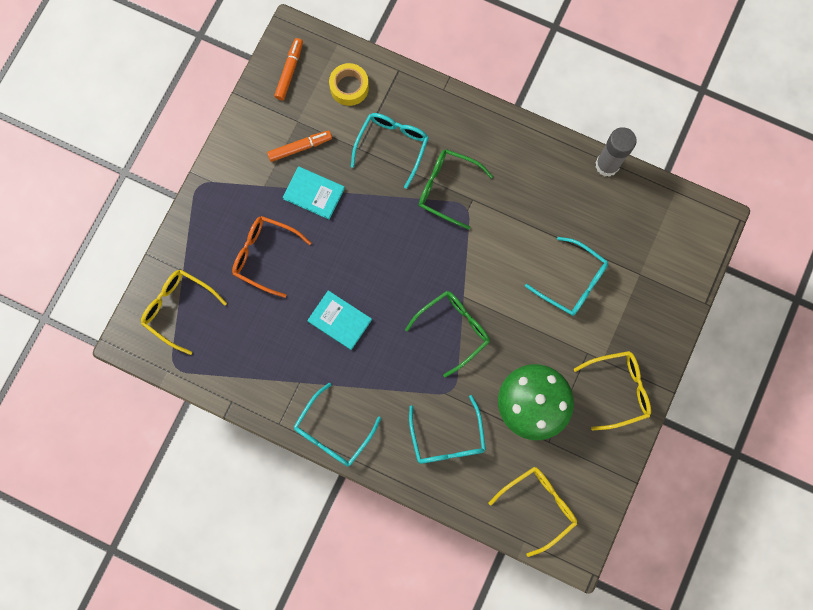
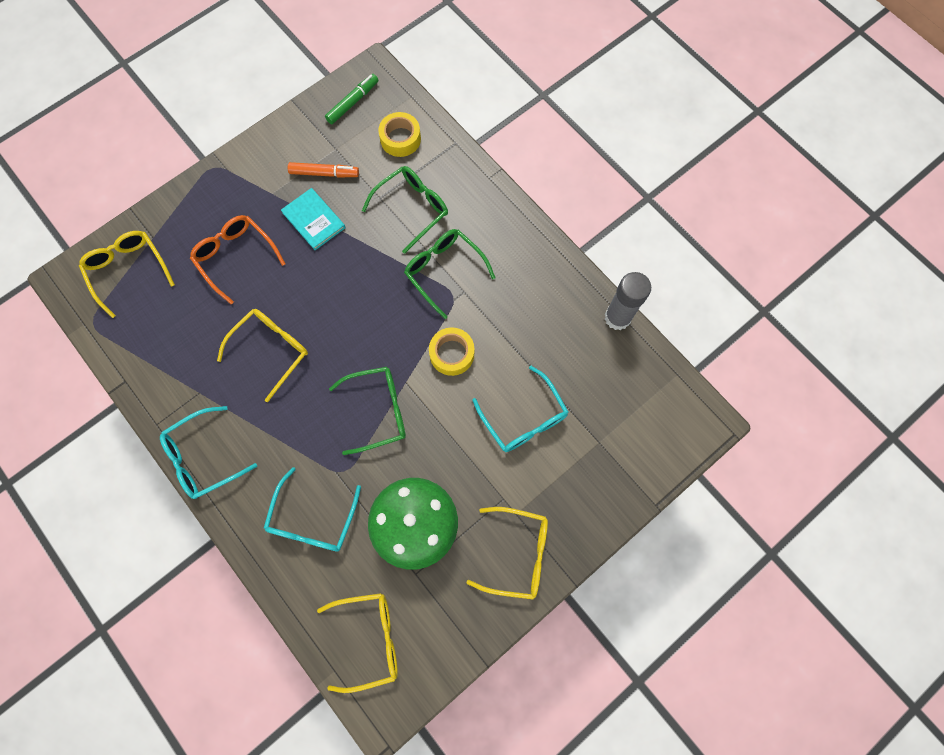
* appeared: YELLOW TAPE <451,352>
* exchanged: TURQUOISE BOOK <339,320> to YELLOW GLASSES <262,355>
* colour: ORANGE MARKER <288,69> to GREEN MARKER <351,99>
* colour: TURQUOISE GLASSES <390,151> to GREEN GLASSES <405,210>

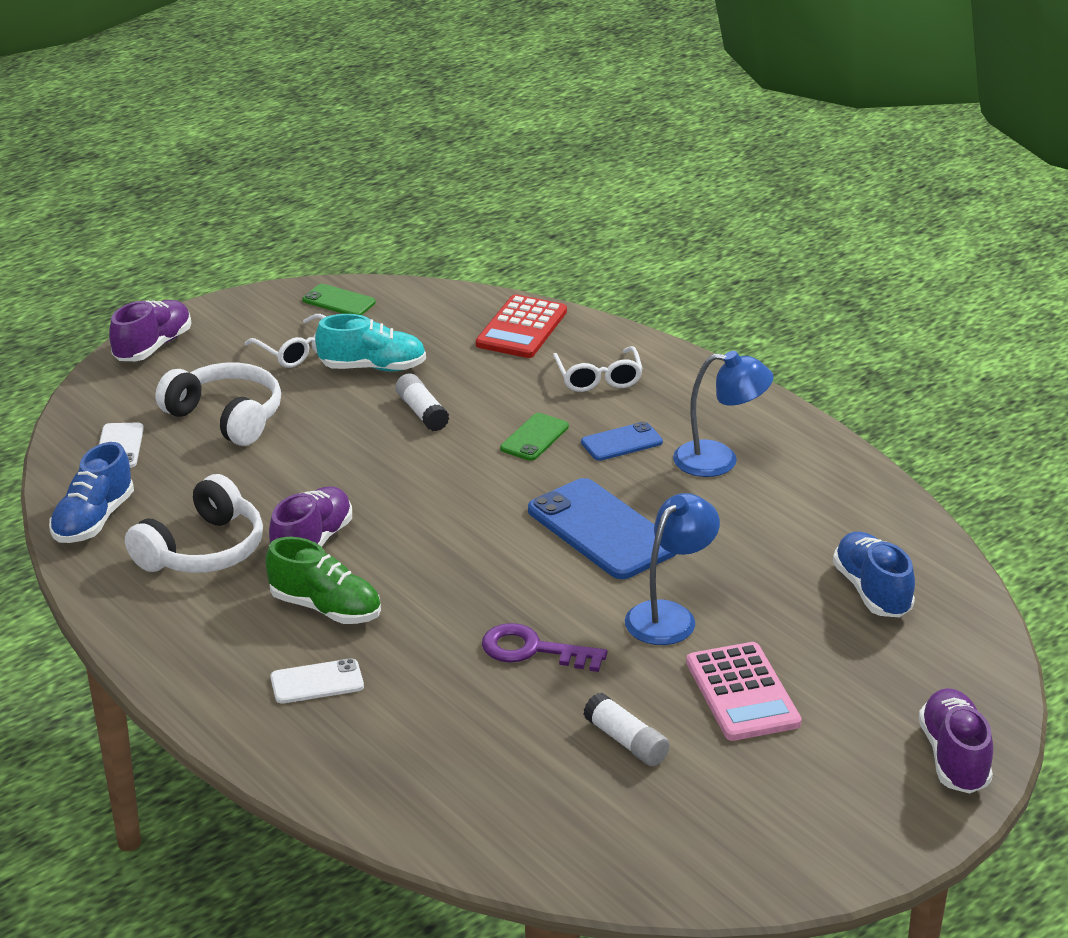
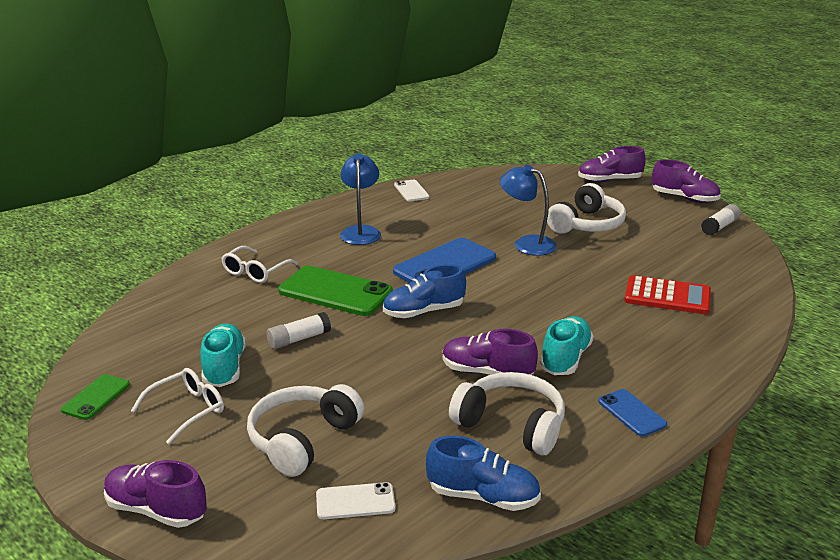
* missing: PURPLE KEY <544,647>
* appeared: PURPLE SHOE <686,181>
* relocated: WHITE PHONE <317,680> to <411,190>
* relocated: RED CALCULATOR <521,326> to <667,294>
* relocated: BLUE PHONE <622,441> to <632,413>
* relocated: WHITE GLUE STICK <626,729> to <721,220>
* relocated: BLUE SHOE <874,574> to <424,291>
* exchanged: PINK CALCULATOR <744,691> to WHITE HEADPHONES <586,208>
* colour: GREEN SHOE <323,580> to TURQUOISE SHOE <566,345>
* spun: WHITE GLASSES <598,369> = <259,264> 135 degrees clockwise
* size: GREEN PHONE <534,437> = <335,291> x1.91

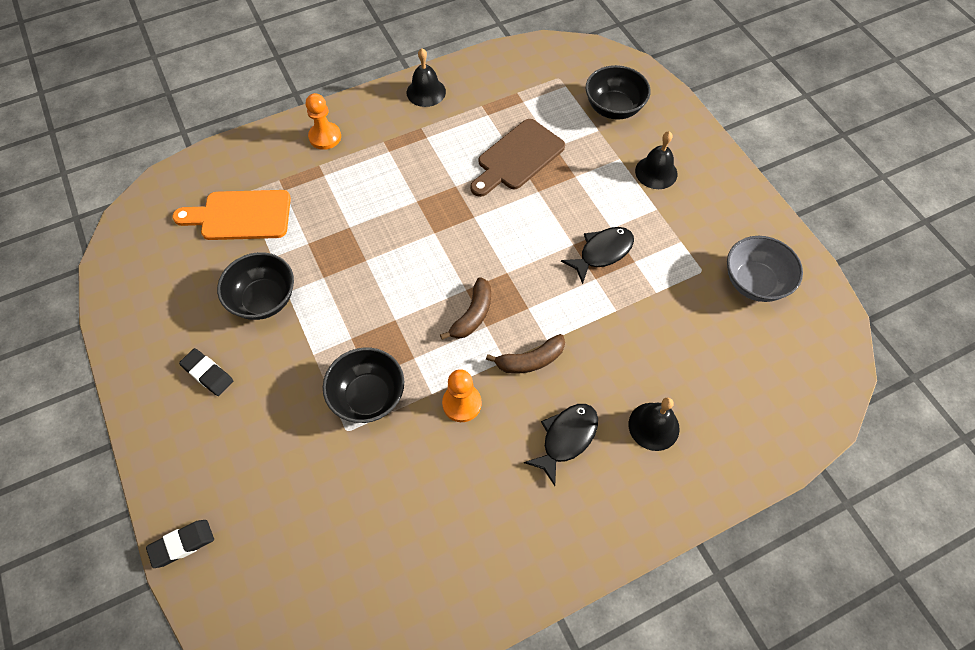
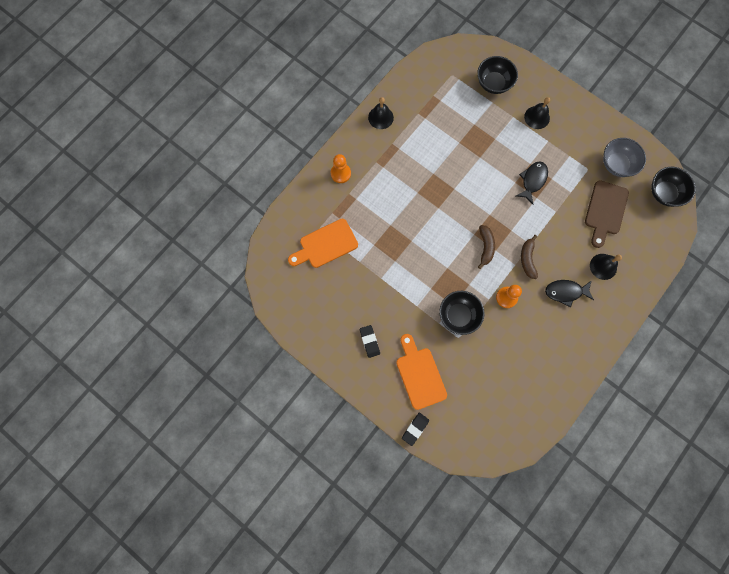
* appeared: ORANGE CUTTING BOARD <421,372>
* relocated: BLACK BOWL <255,286> to <673,187>
* relocated: BROWN CUTTING BOARD <517,158> to <607,214>
* spun: BLACK ERASER <206,372> = <370,341> 60 degrees clockwise
* spun: BROWN BANANA <525,354> = <529,257> 135 degrees clockwise
* spun: BLACK FISH <561,445> = <569,293> 105 degrees counterclockwise

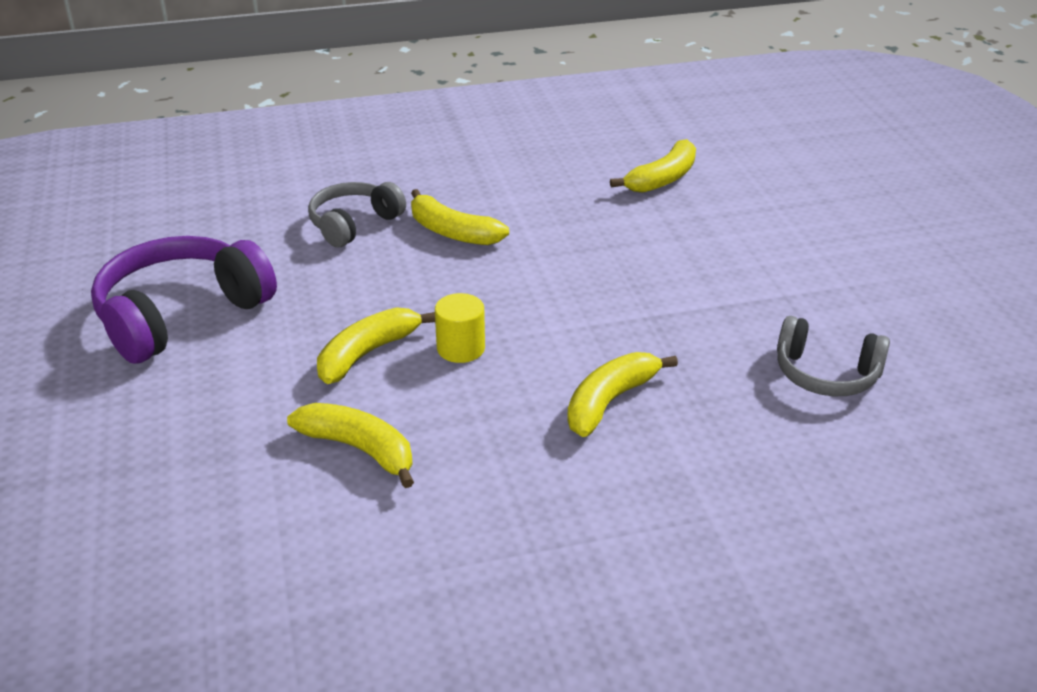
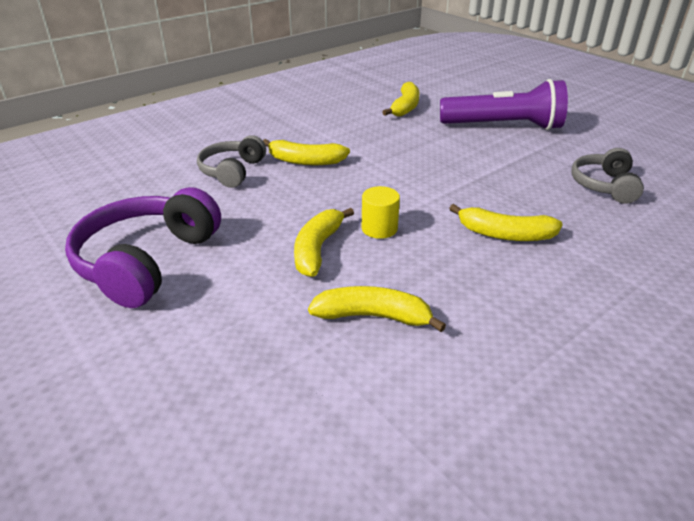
* appeared: PURPLE FLASHLIGHT <504,104>
* spun: YELLOW BANANA <622,394> = <506,222> 90 degrees counterclockwise
* spun: GREY HEADPHONES <833,356> = <607,176> 105 degrees clockwise

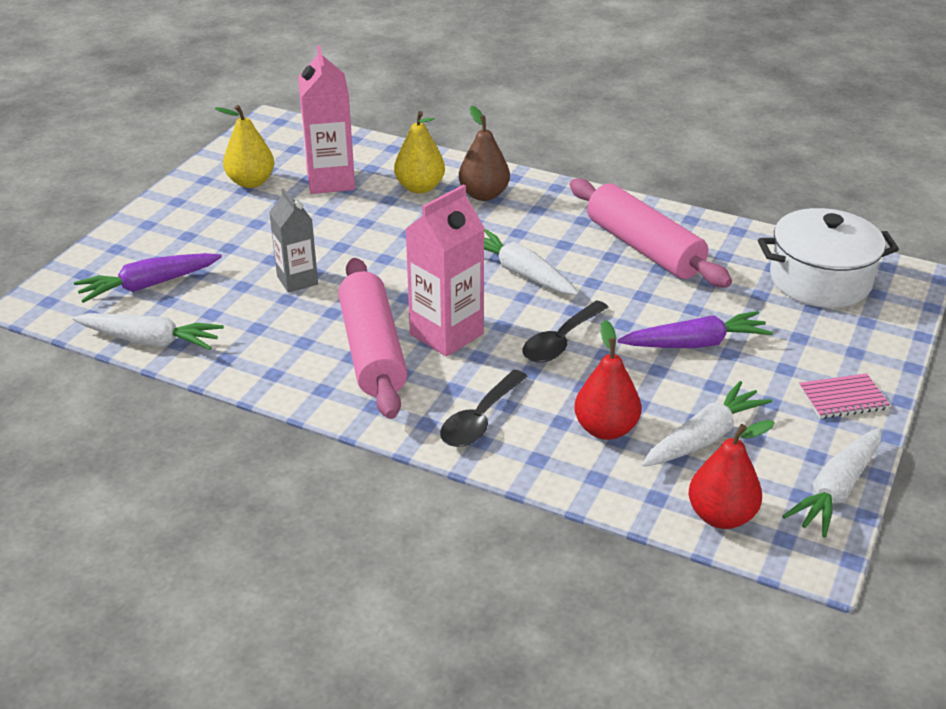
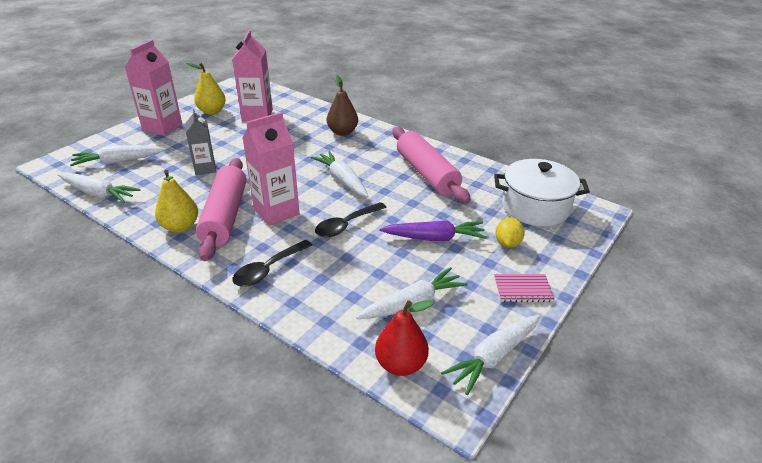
* missing: RED PEAR <607,380>
* appeared: PINK CARTON <153,88>
* appeared: YELLOW LEMON <510,233>
* relocated: YELLOW PEAR <419,152> to <176,201>
* colour: PURPLE CARROT <148,278> to WHITE CARROT <118,155>

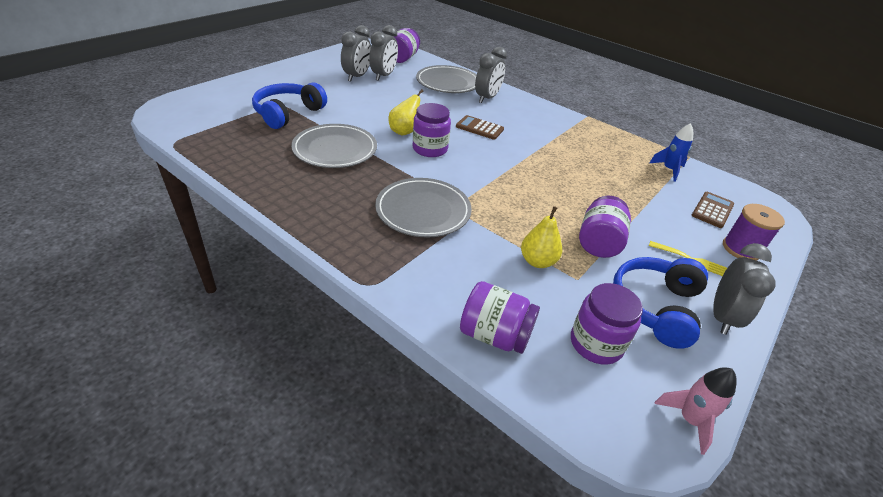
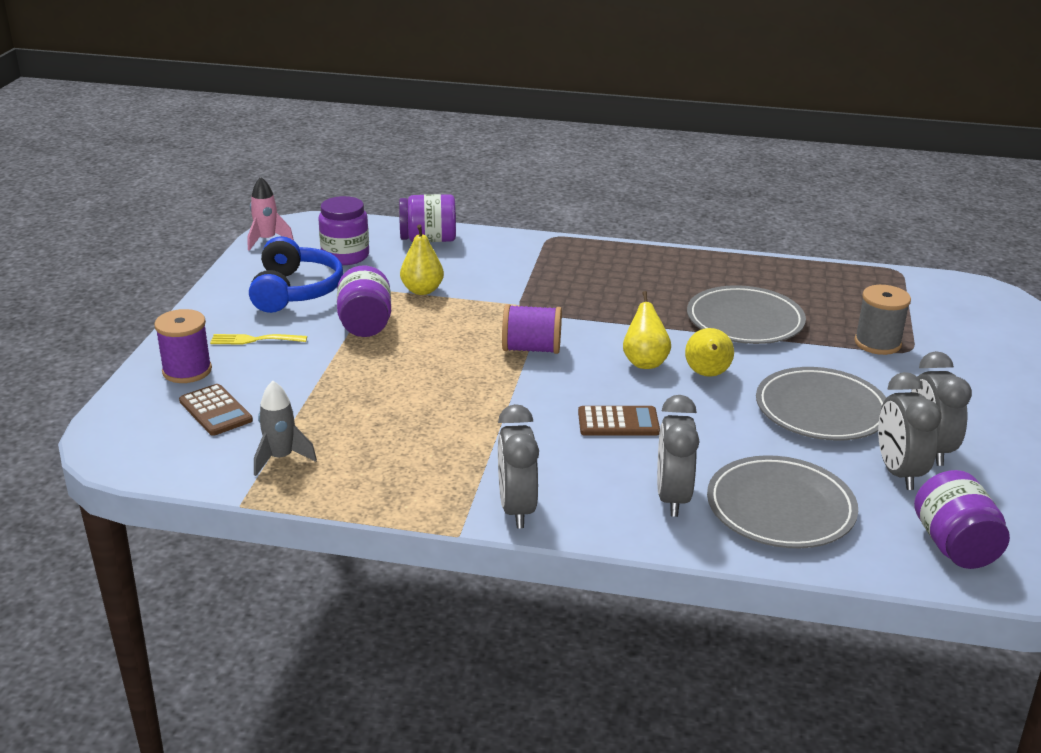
* appeared: PURPLE SPOOL <532,329>
* relocated: GREY PLATE <423,208> to <821,404>
* relocated: GREY CLOCK <744,289> to <518,466>
* exchanged: BLUE HEADPHONES <289,105> to GREY SPOOL <882,320>
* exchanged: PURPLE JAR <432,130> to YELLOW PEAR <647,330>
* colour: BLUE ROCKET <671,152> to GREY ROCKET <285,428>
* spun: BROWN CALCULATOR <713,210> = <216,410> 45 degrees counterclockwise

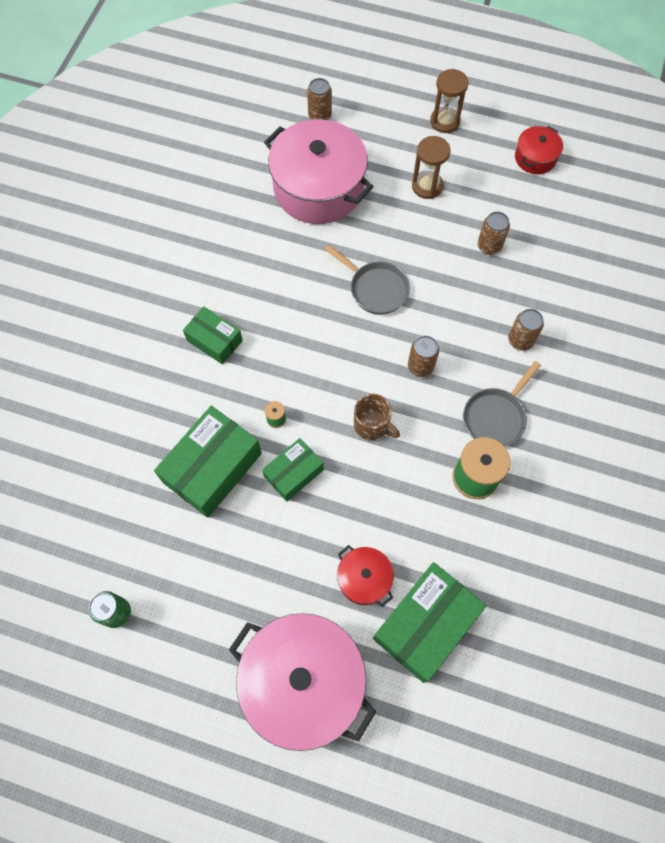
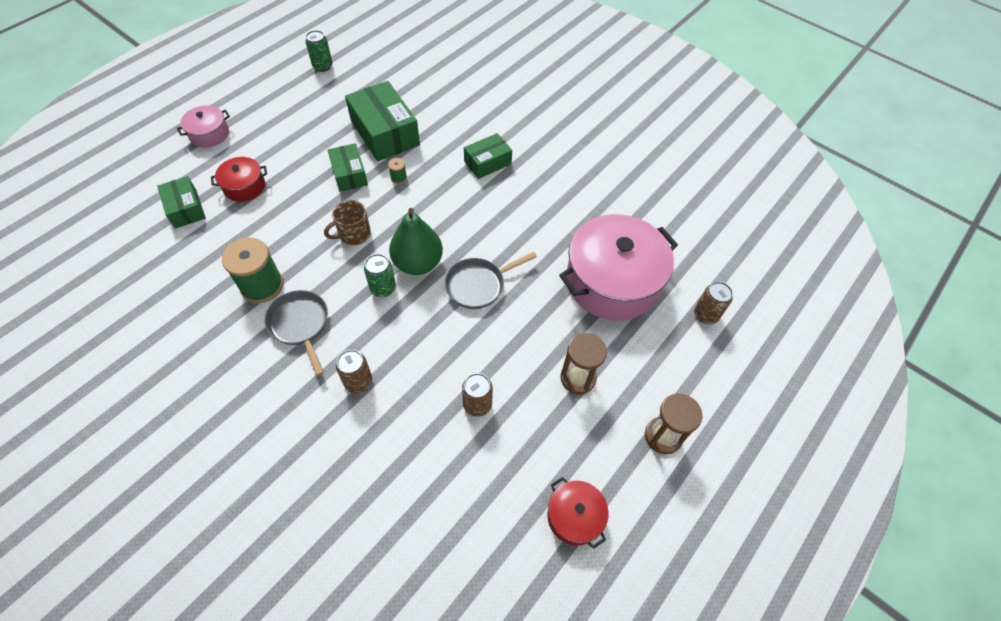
* appeared: GREEN PEAR <416,241>
* colour: BROWN CAN <423,356> to GREEN CAN <380,275>
* size: PINK POT <302,682> = <203,126> x0.47
* size: GREEN BOX <429,622> = <181,202> x0.59

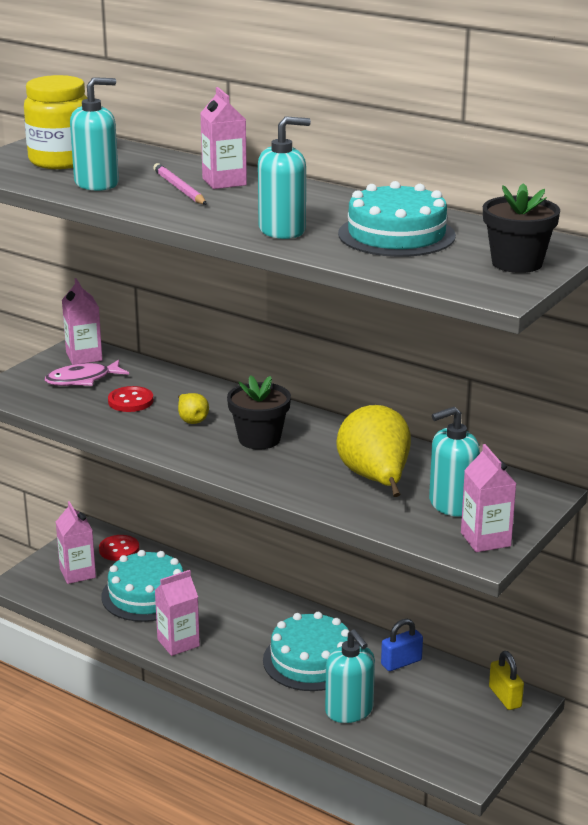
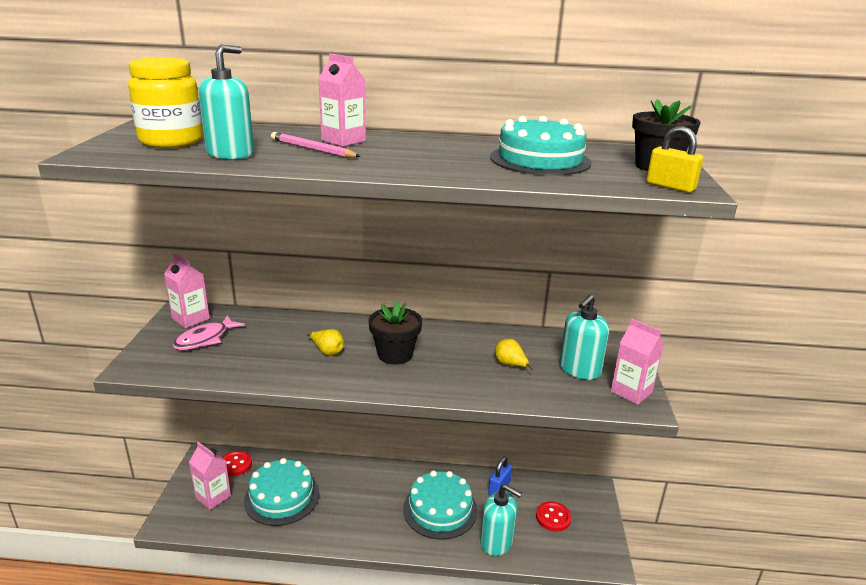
* missing: PINK CARTON <177,613>
* missing: TURQUOISE SOAP DISPENSER <284,177>
* relocated: RED BUTTON <130,399> to <554,516>
* relocated: YELLOW PADLOCK <506,680> to <674,159>
* size: YELLOW PEAR <373,451> = <514,354> x0.45

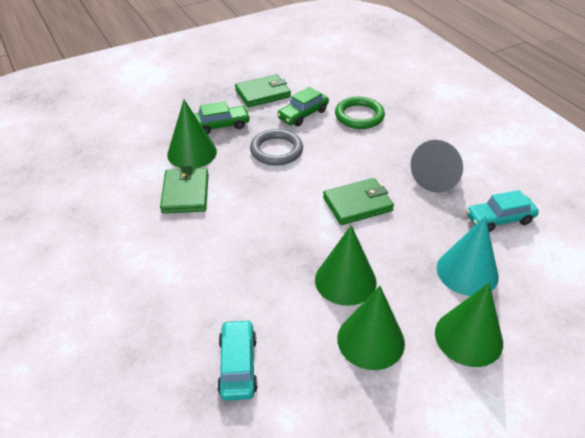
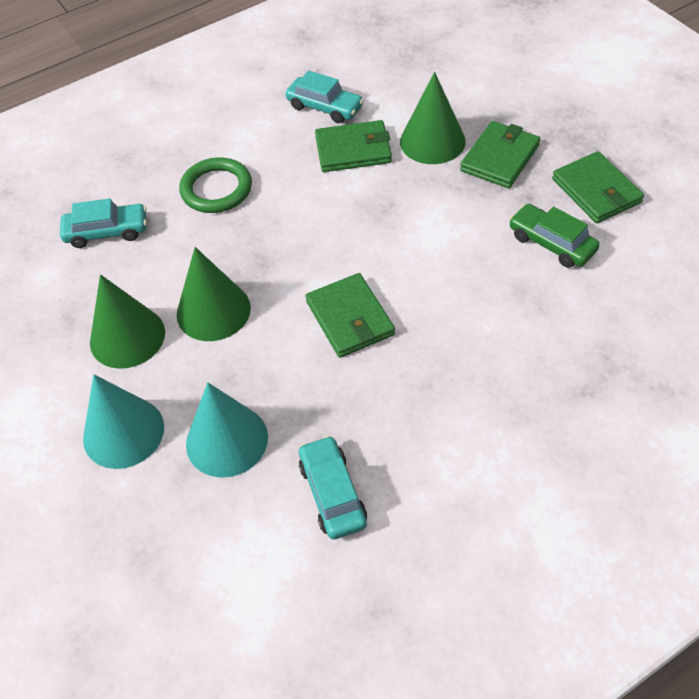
* missing: GREY RING <276,147>
* missing: GREY CONE <437,166>
* appeared: TURQUOISE CAR <324,96>
* relocated: GREEN RING <360,113> to <215,185>
* exchanged: GREEN CAR <222,118> to GREEN WALLET <500,154>
* colour: GREEN CONE <469,325> to TURQUOISE CONE <123,422>

